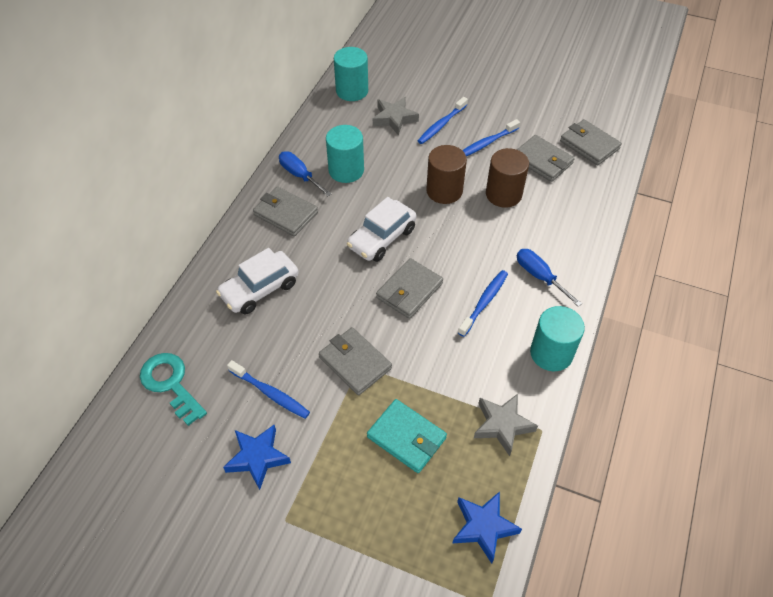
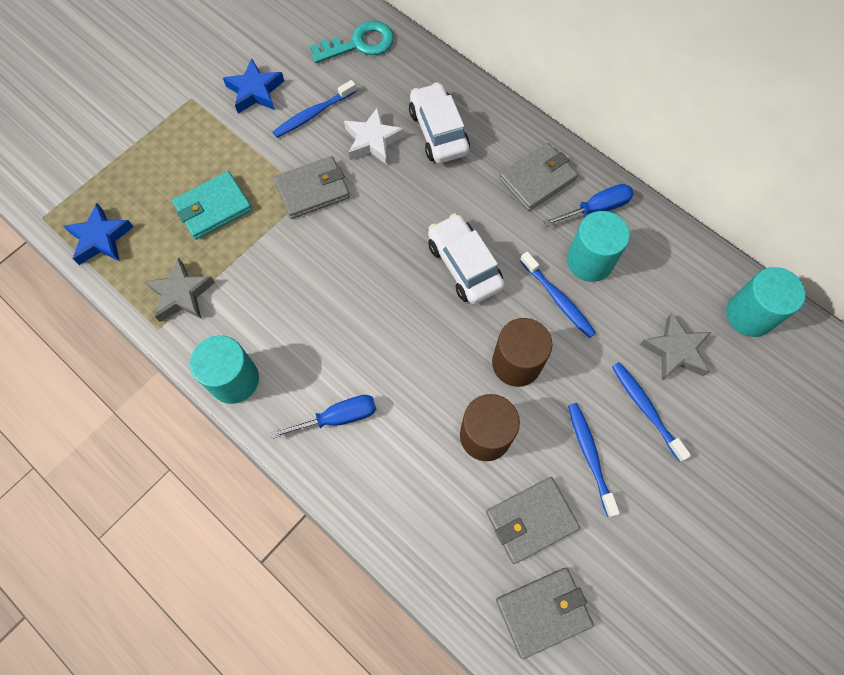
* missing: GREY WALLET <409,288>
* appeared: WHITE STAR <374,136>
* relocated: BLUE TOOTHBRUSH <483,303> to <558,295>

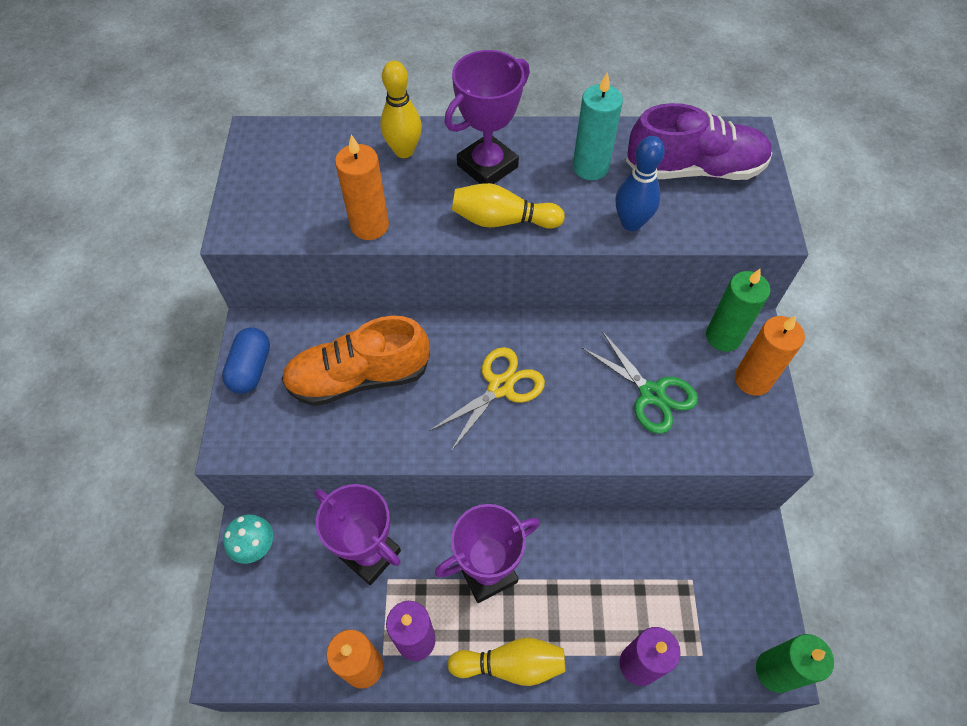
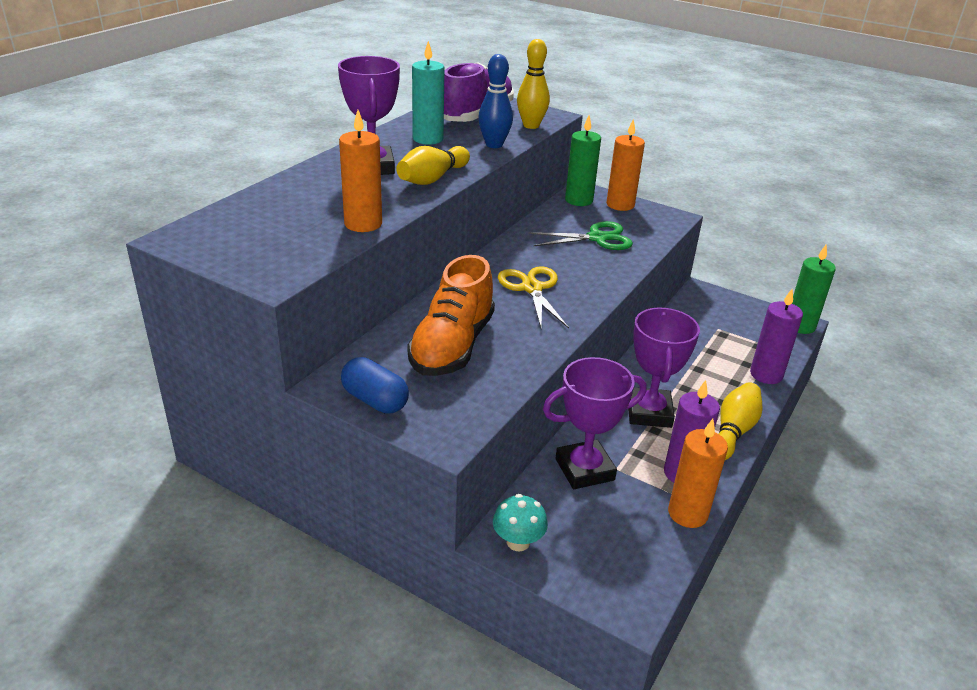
* relocated: YELLOW BOWLING PIN <401,109> to <533,84>

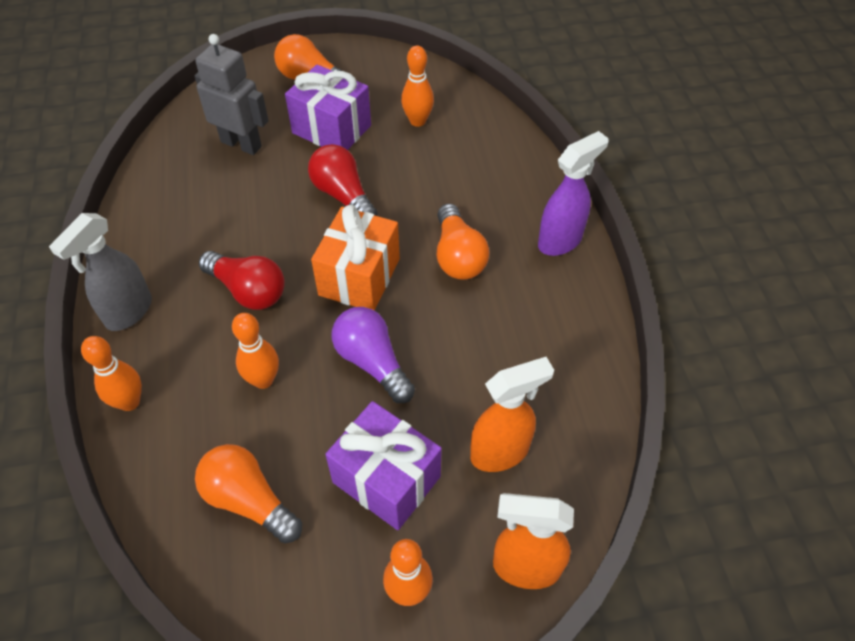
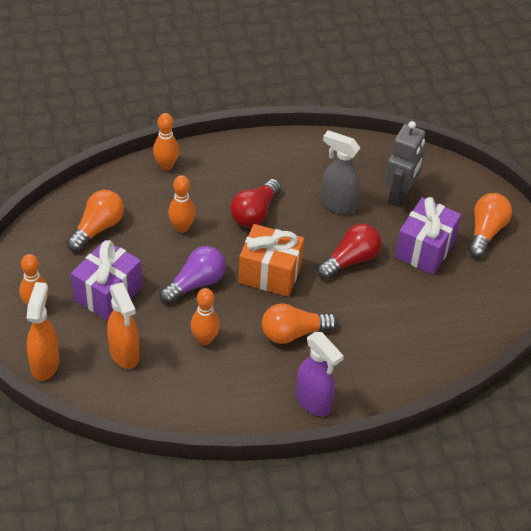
* relocated: GREY SPRAY BOTTLE <100,272> to <340,172>
* relocated: ORANGE BOWLING PIN <417,86> to <205,316>

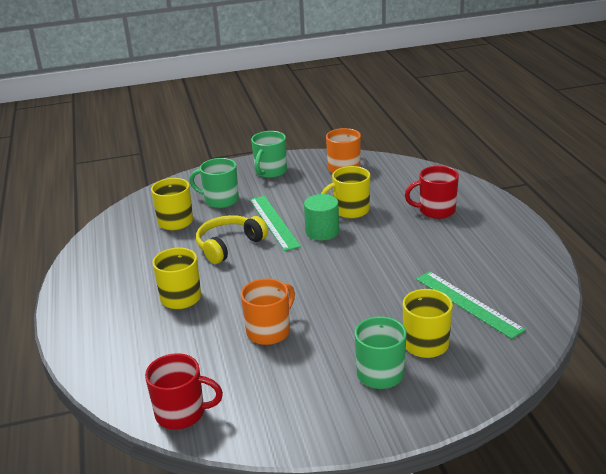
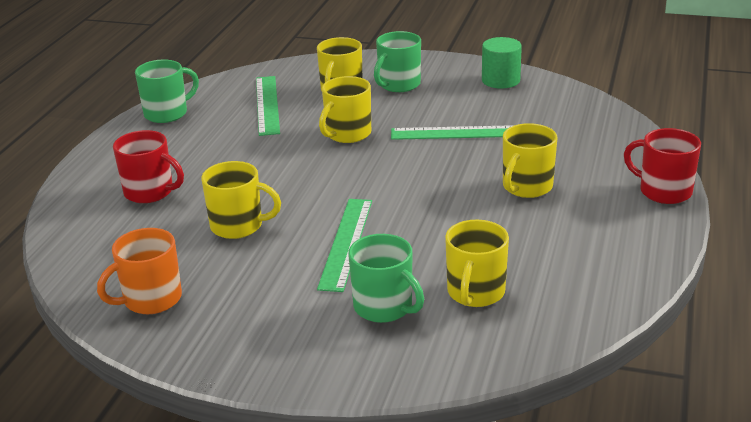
* missing: YELLOW HEADPHONES <232,239>
* appeared: YELLOW MUG <345,109>
* relocated: RED MUG <184,391> to <662,166>
* relocated: GREEN MUG <269,154> to <167,91>
* relocated: GREEN CYLINDER <321,217> to <502,63>
* exchanged: ORANGE MUG <268,311> to GREEN RULER <452,132>

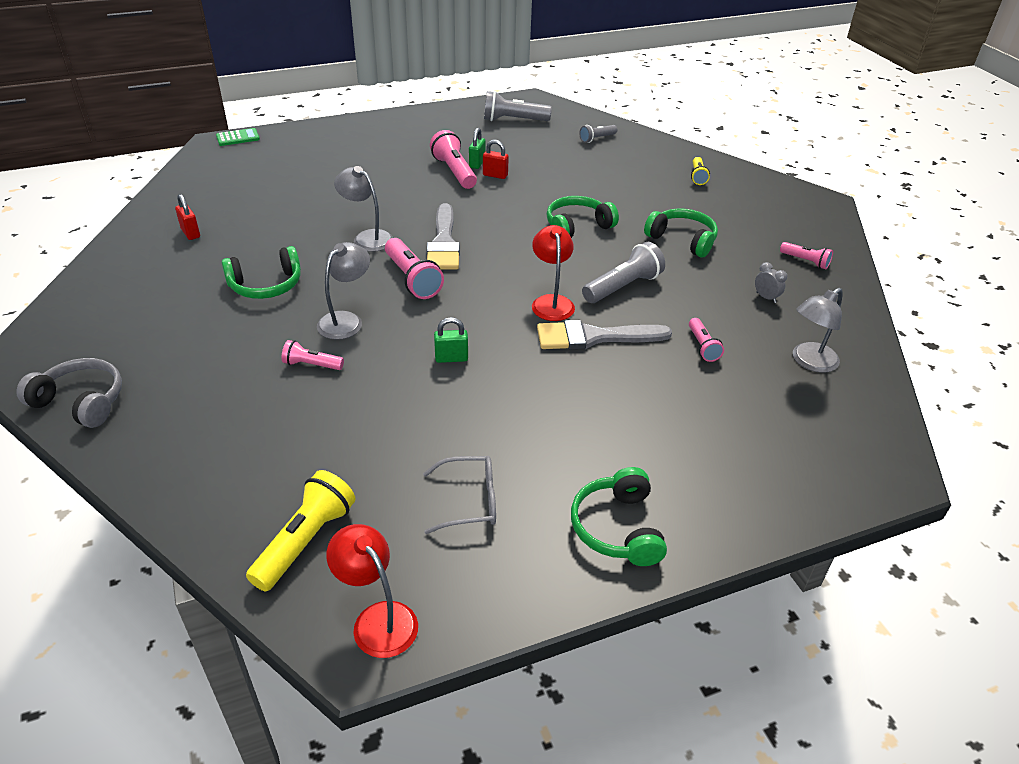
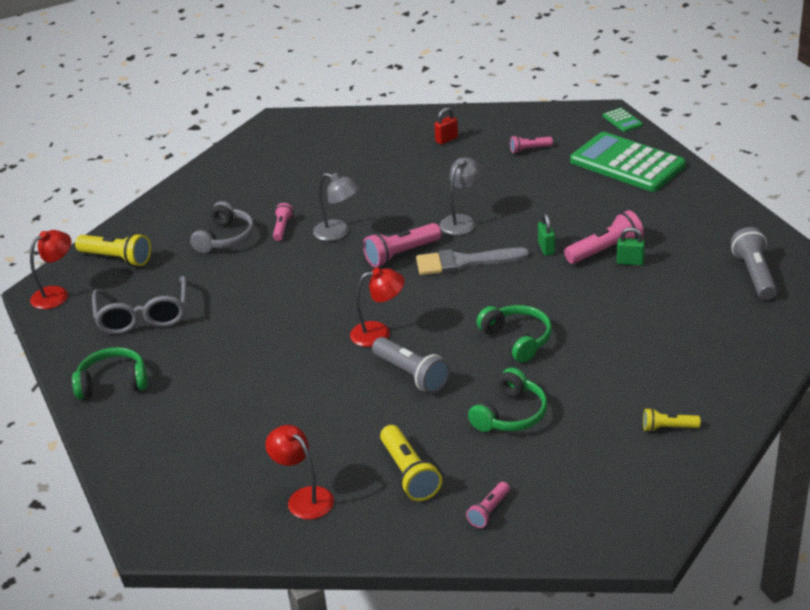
* missing: GREEN HEADPHONES <261,272>
* missing: RED PADLOCK <496,159>
* missing: GREY BRUSH <604,335>
* missing: GREY FLASHLIGHT <598,134>
* appeared: GREEN CALCULATOR <628,162>
* relocated: GREY HEADPHONES <69,393> to <222,227>
* relocated: GREEN PADLOCK <451,340> to <546,234>
* relocated: PINK FLASHLIGHT <706,340> to <531,144>
* exchanged: GREY CLOCK <771,282> to YELLOW FLASHLIGHT <411,463>
* colour: GREY LAMP <818,330> to RED LAMP <299,472>
* size: GREY GLASSES <459,495> = <139,305> x1.59

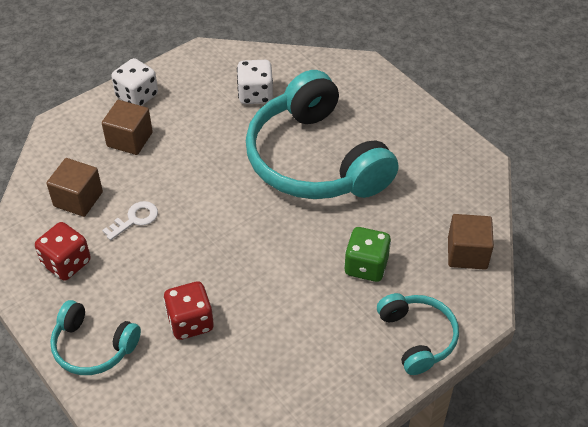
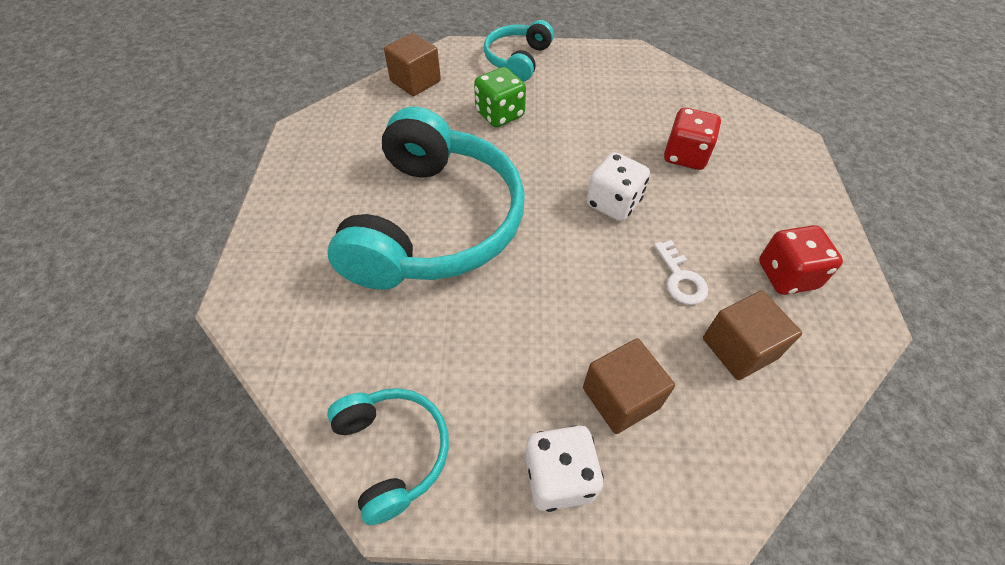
* relocated: TURQUOISE HEADPHONES <95,337> to <388,456>
* relocated: WHITE DICE <255,82> to <618,186>
* spun: WHITE KEY <130,220> = <681,272> 105 degrees counterclockwise

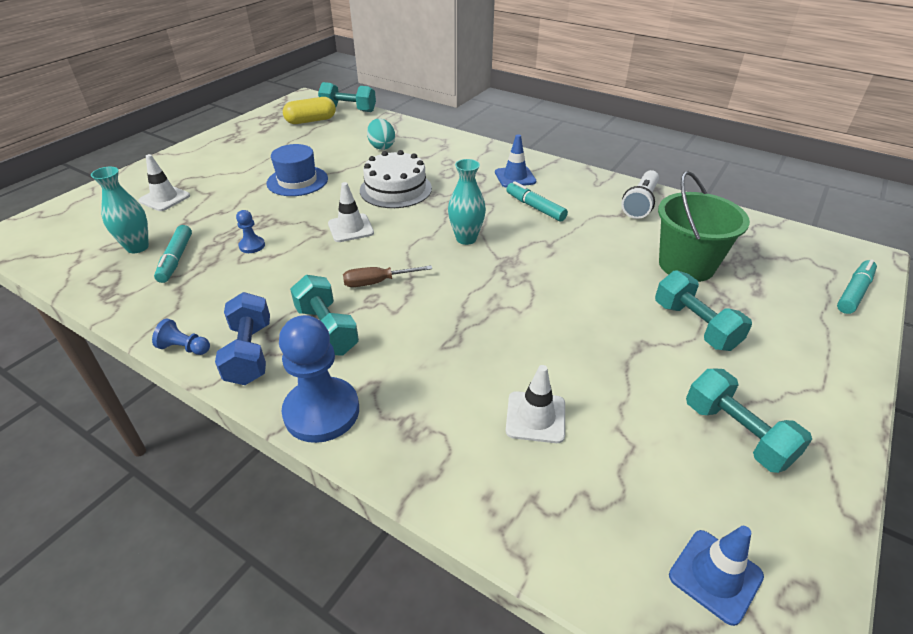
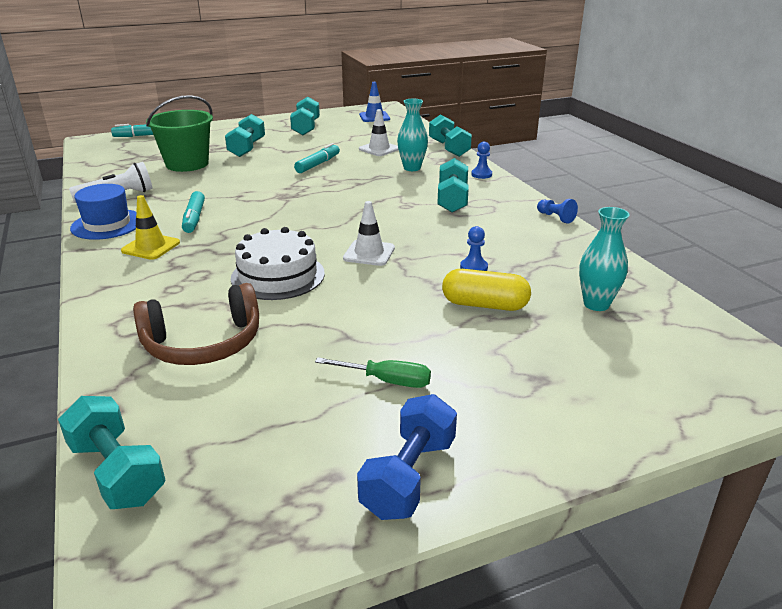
* missing: WHITE TRAFFIC CONE <164,182>
* missing: BROWN SCREWDRIVER <387,276>
* appeared: GREEN SCREWDRIVER <373,372>
* appeared: TURQUOISE DUMBBELL <450,135>
* relocated: TURQUOISE MARKER <173,254> to <317,158>
* relocated: BLUE DUMBBELL <242,338> to <407,457>
* relocated: BLUE HAT <297,170> to <103,212>
* relocated: YELLOW CAPSULE <309,110> to <486,290>
* relocated: TURQUOISE VASE <467,202> to <412,135>
* exchanged: TURQUOISE EGG <381,134> to BROWN HEADPHONES <196,324>
* colour: BLUE TRAFFIC CONE <515,160> to YELLOW TRAFFIC CONE <150,227>
* size: BLUE PAWN <319,379> = <481,160> x0.46

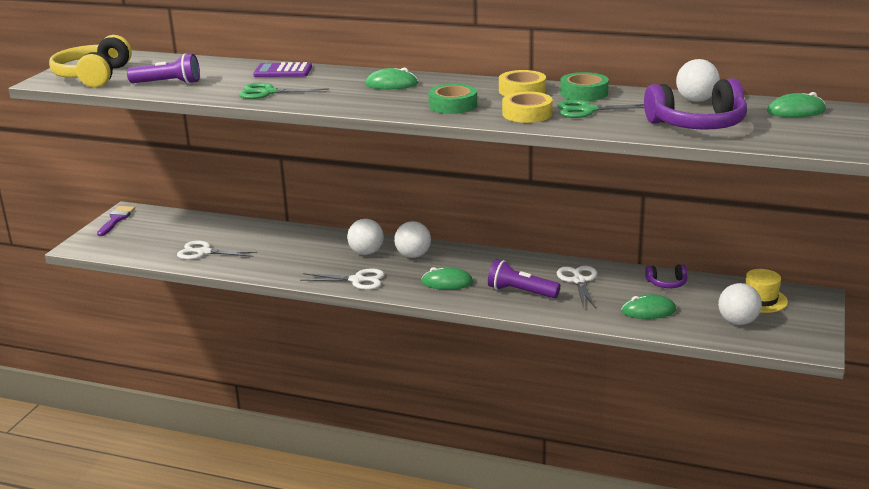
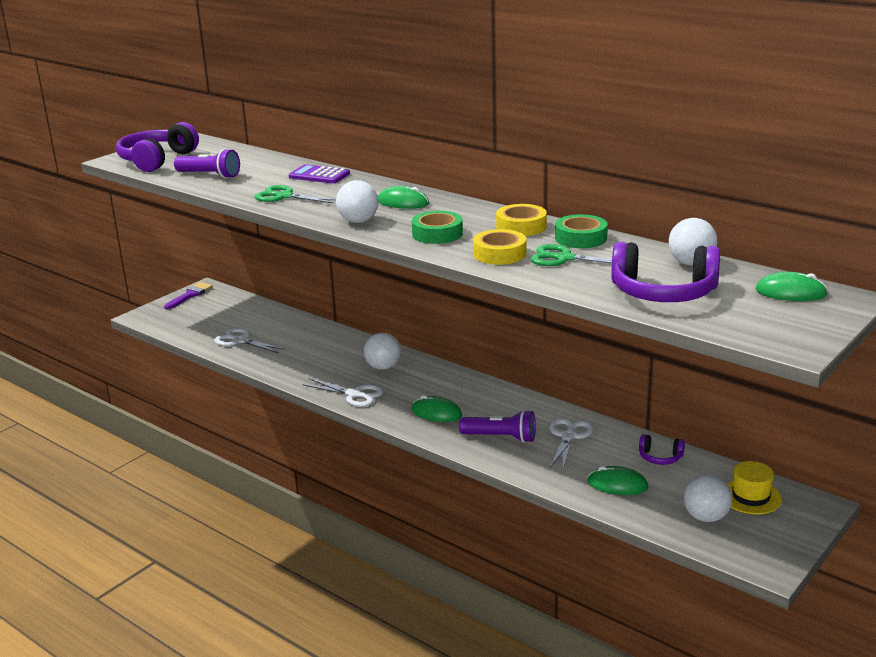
* relocated: WHITE BALL <412,239> to <357,201>
* colour: YELLOW HEADPHONES <90,61> to PURPLE HEADPHONES <157,147>
* spun: PURPLE FLASHLIGHT <524,278> = <497,426> 150 degrees clockwise

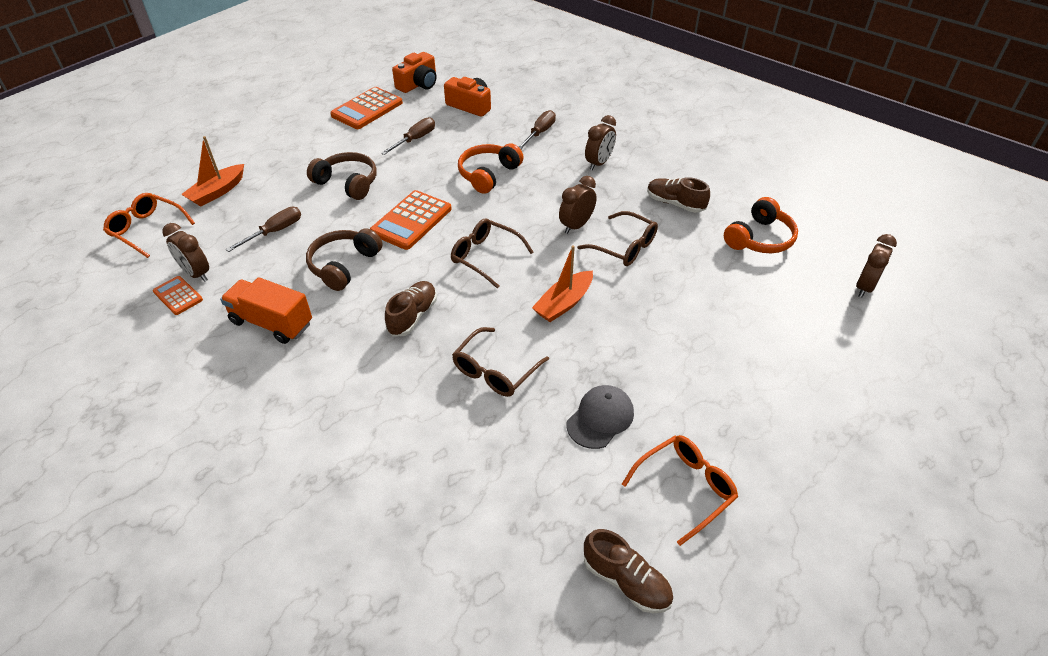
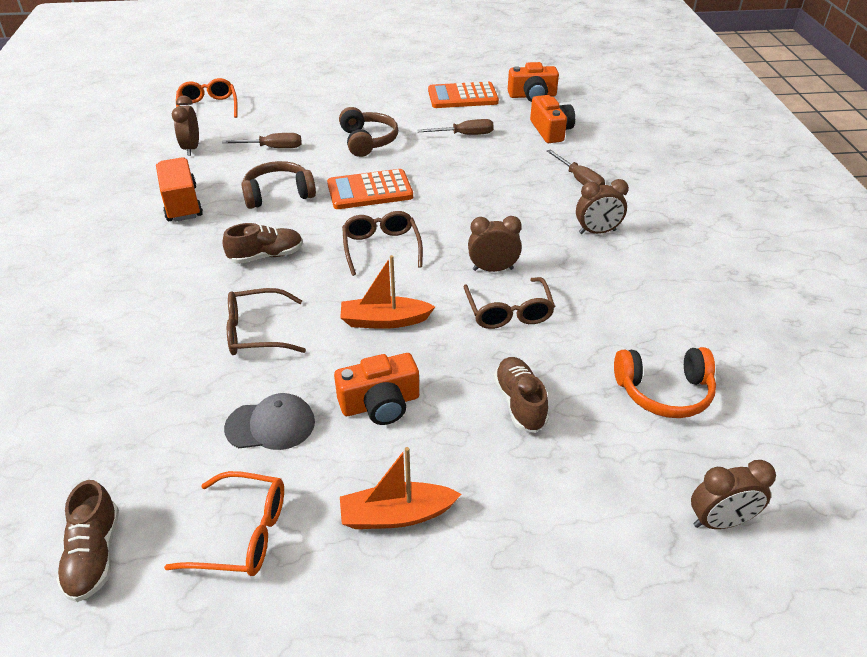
* missing: ORANGE CALCULATOR <178,295>
* missing: ORANGE HEADPHONES <491,168>
* appeared: ORANGE CAMERA <376,389>
* relocated: ORANGE BOAT <212,171> to <400,488>
* relocated: BROWN SHOE <678,195> to <521,395>
* spun: BROWN SCREWDRIVER <537,129> = <576,167> 75 degrees clockwise

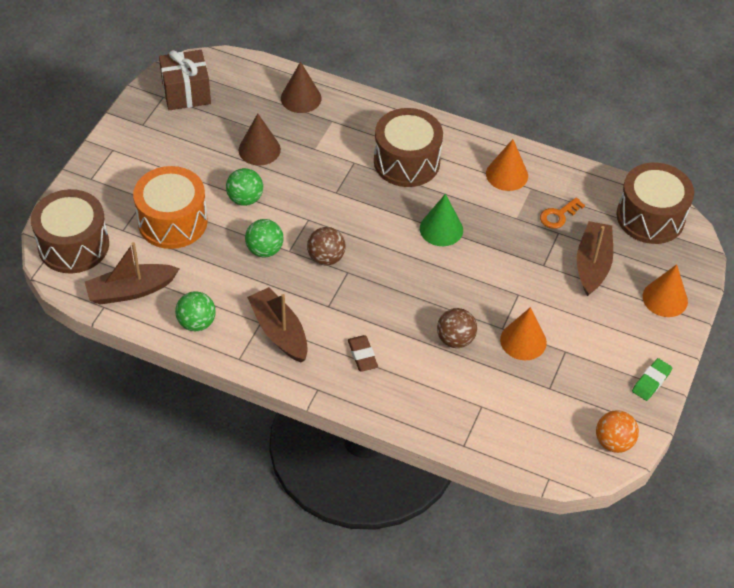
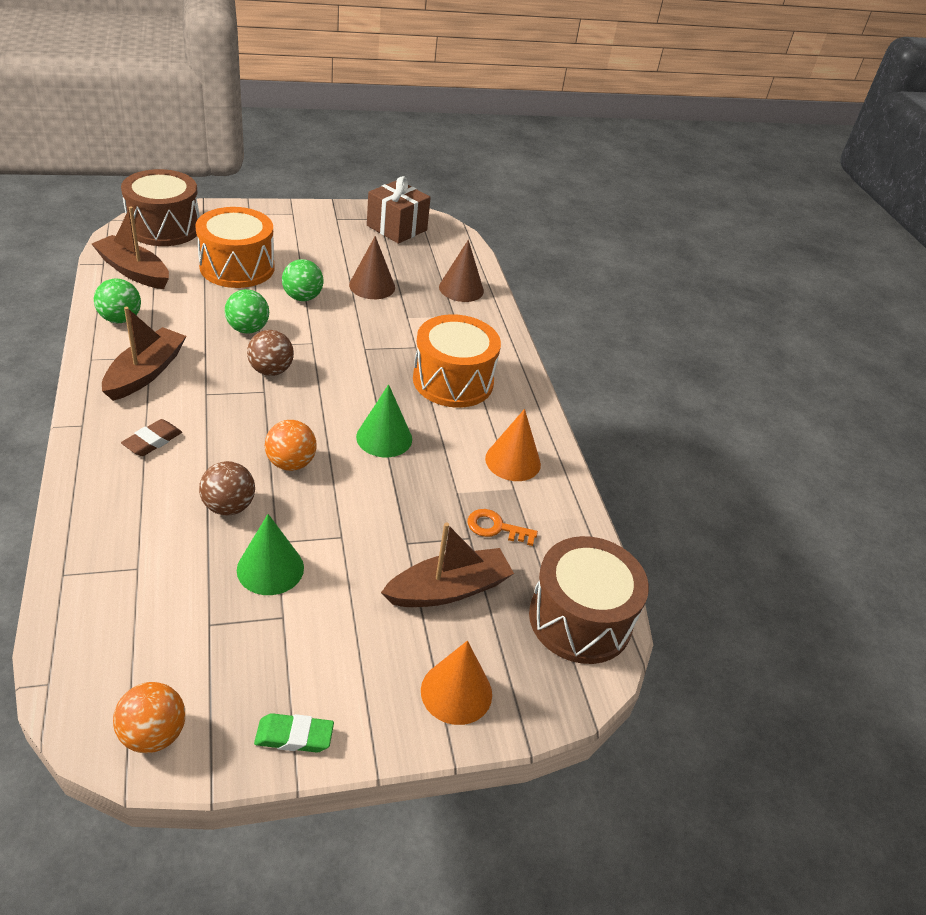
* appeared: ORANGE BALL <291,445>
* colour: BROWN DRUM <408,147> to ORANGE DRUM <457,361>
* colour: ORANGE CONE <523,333> to GREEN CONE <270,554>

